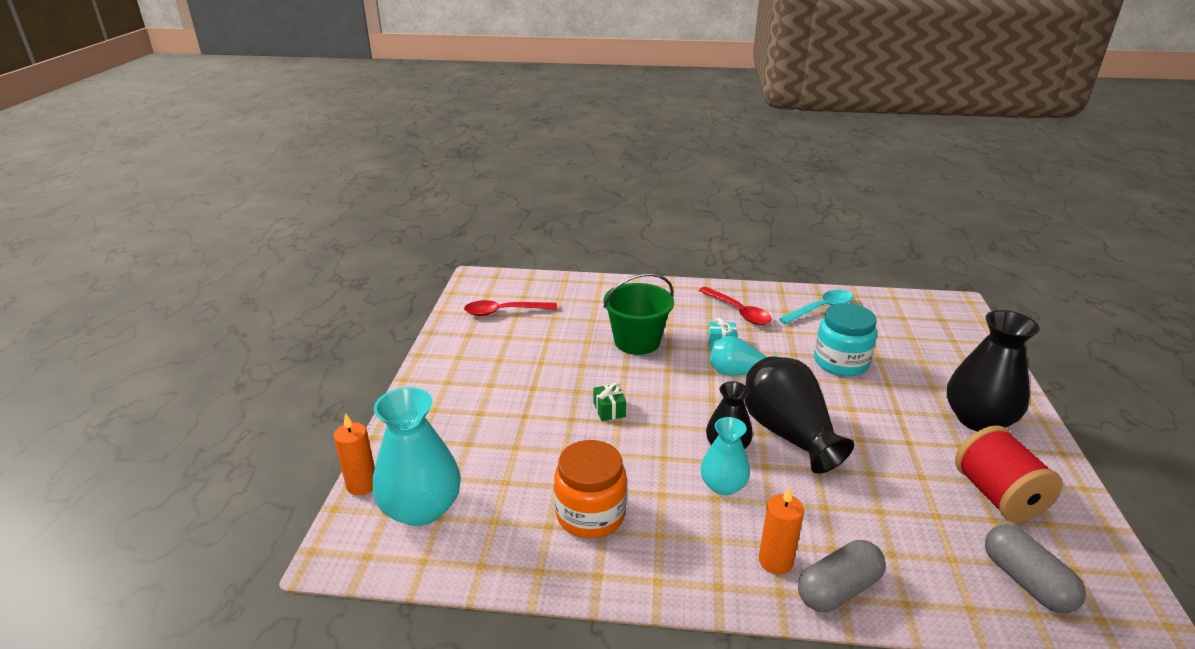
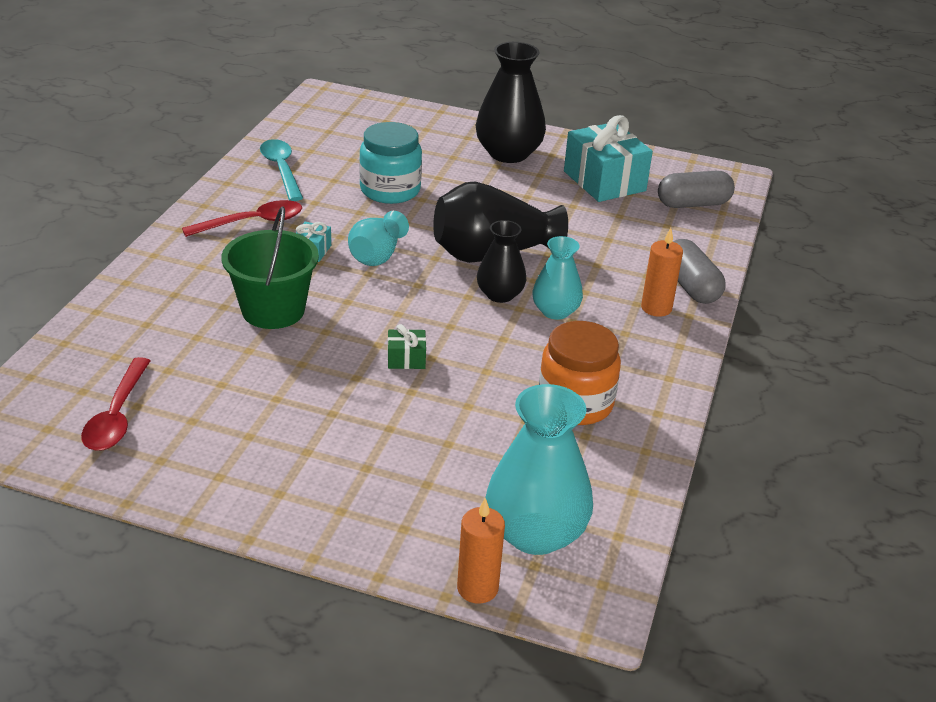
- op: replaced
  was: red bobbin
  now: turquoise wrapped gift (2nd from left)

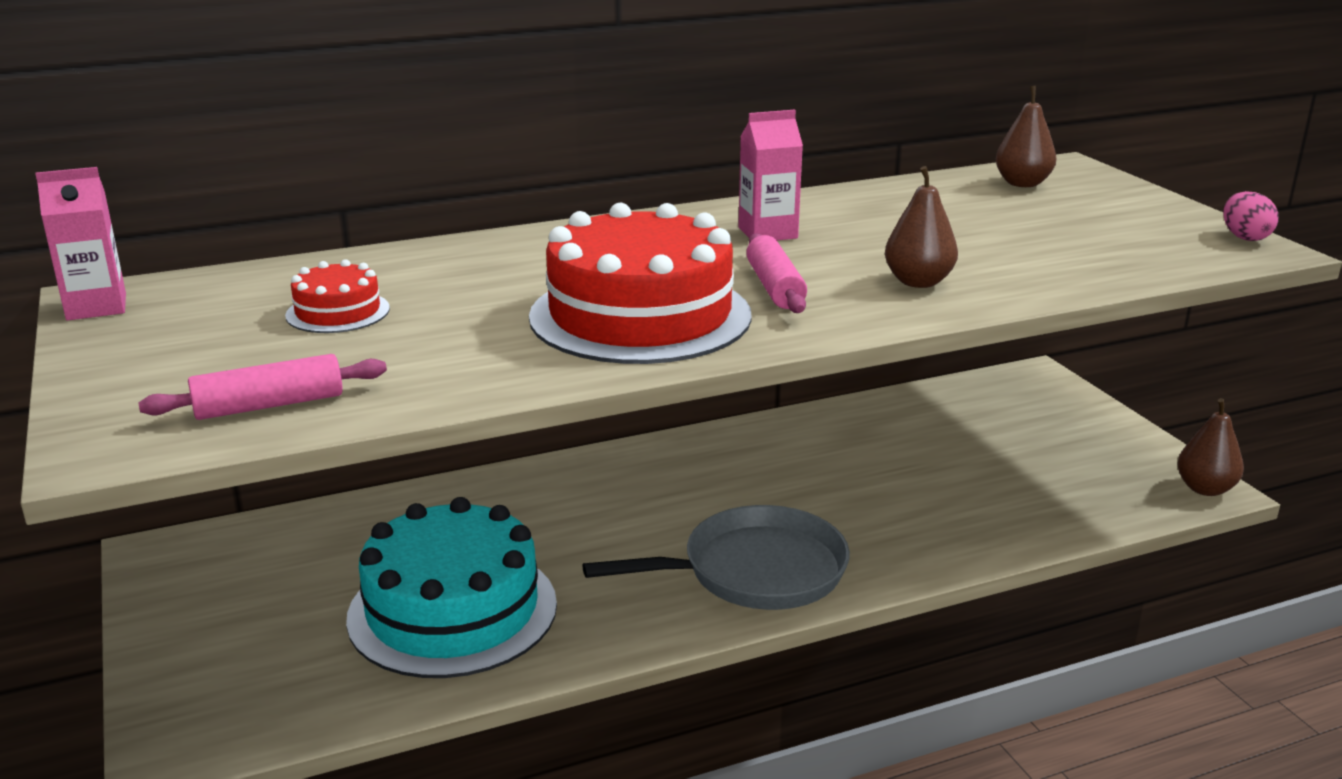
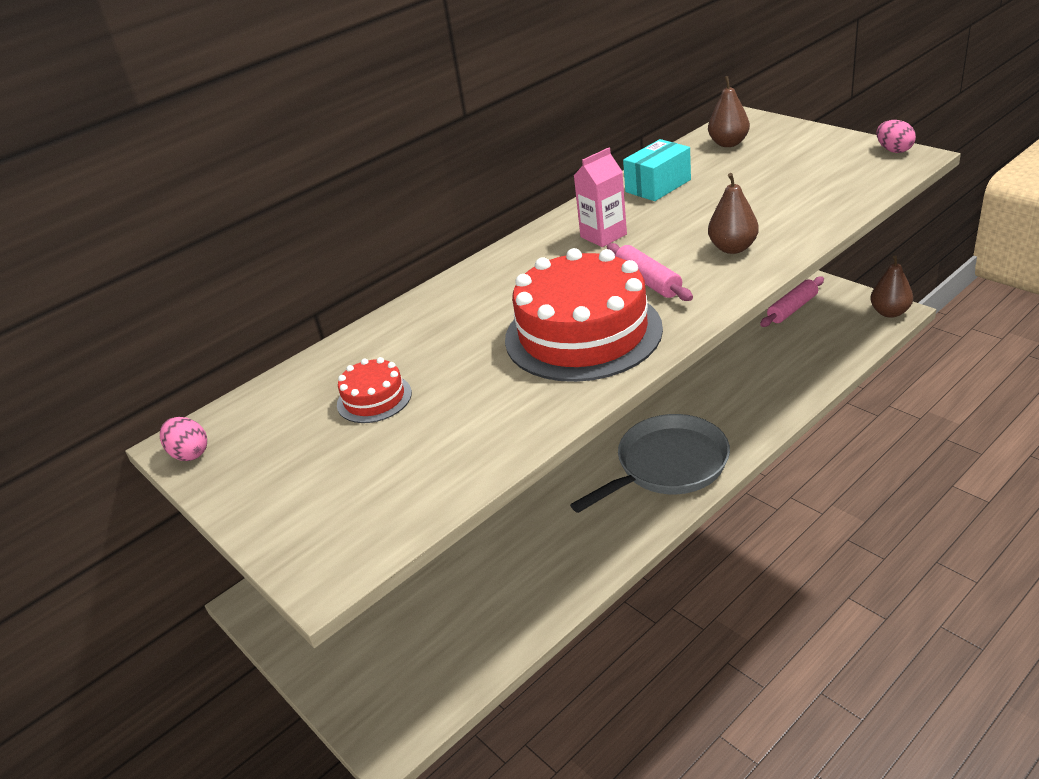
- op: replaced
  was: pink carton (1st from left)
  now: pink toy egg (1st from left)
- op: moved
  was: pink dough roller (1st from left in the first image)
  now: pink dough roller (2nd from left)
- op: removed
  was: turquoise gateau
- op: added
  now: turquoise package

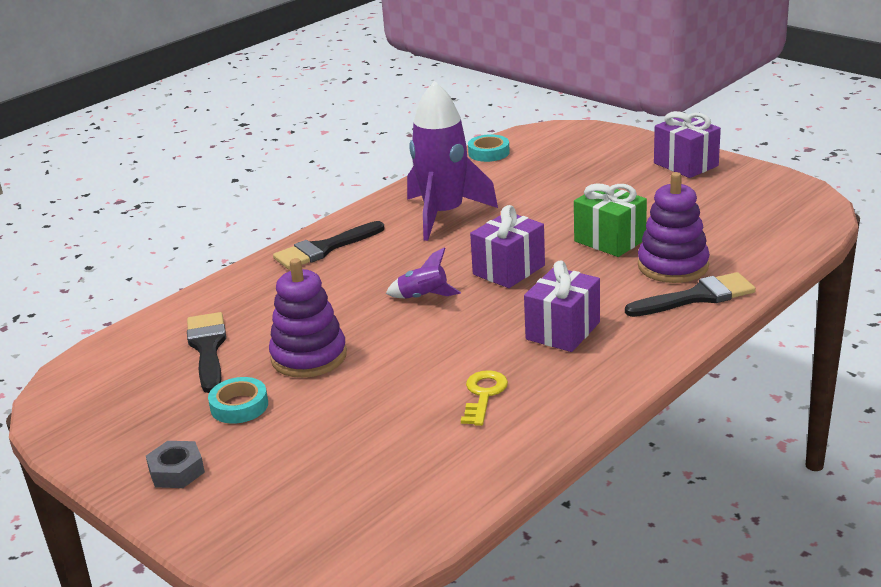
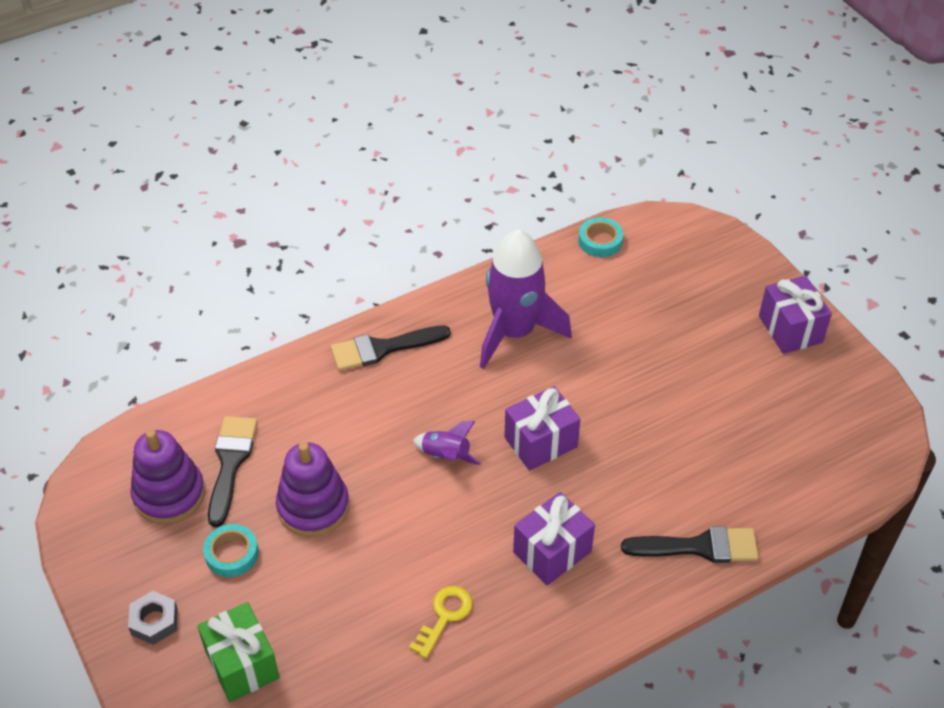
- op: moved
  was: royal purple stacking rings (2nd from left in the first image)
  now: royal purple stacking rings (1st from left)
- op: moved
  was: leaf-green wrapped gift

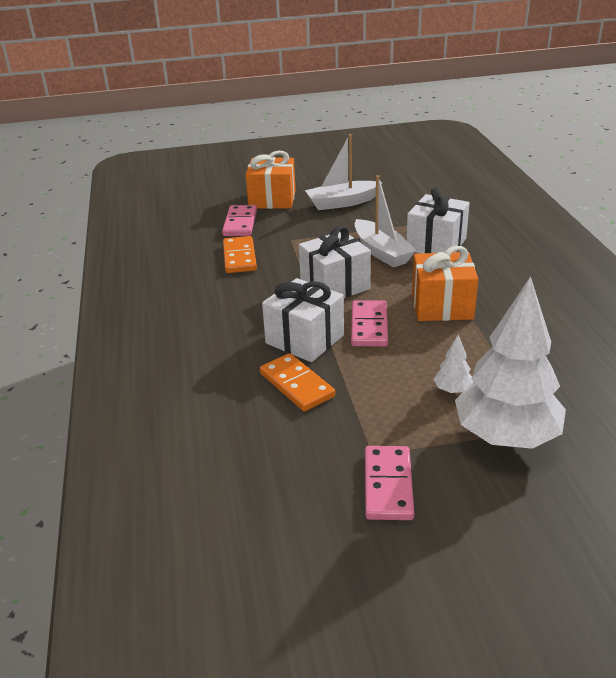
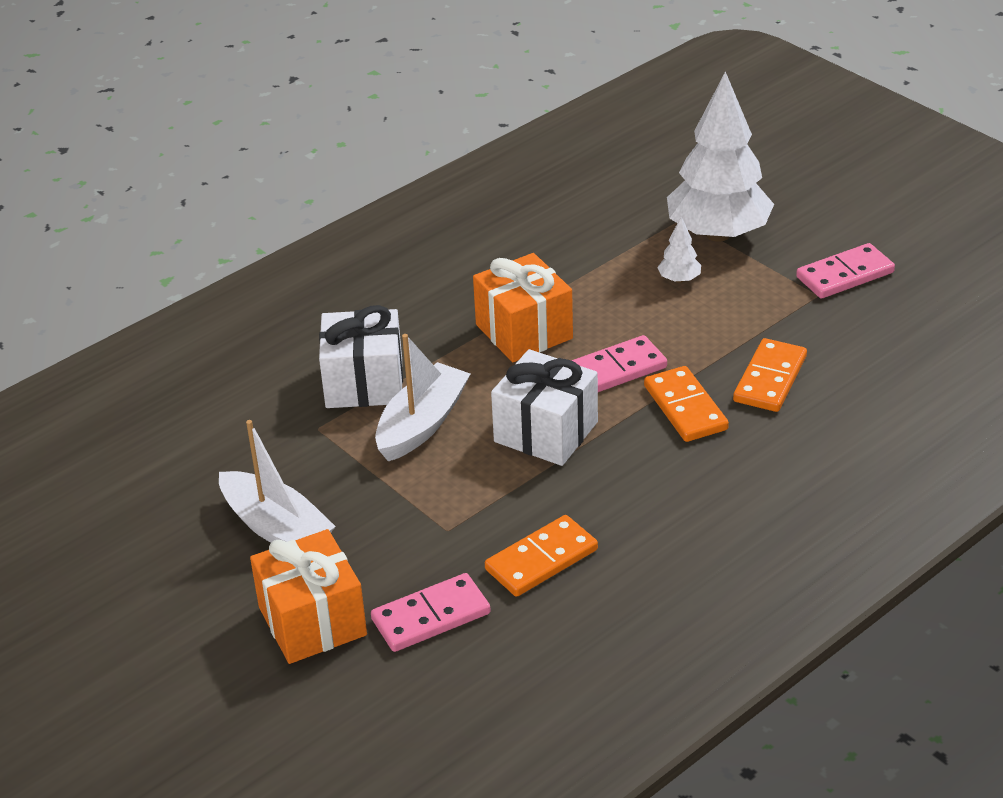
- op: replaced
  was: white wrapped gift (1st from left)
  now: bright orange domino (2nd from left)

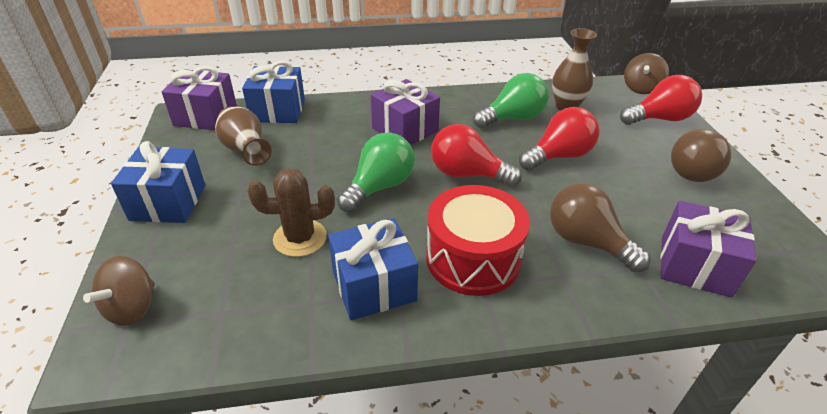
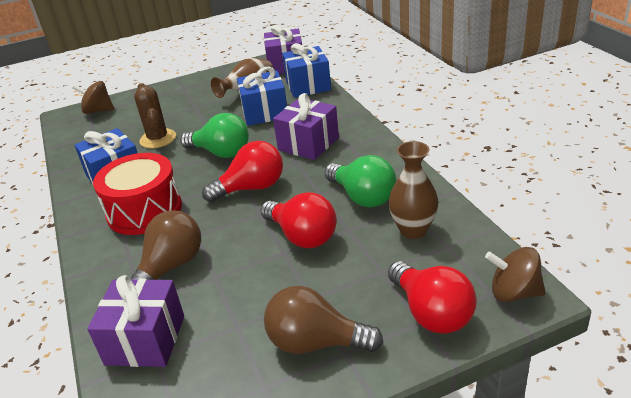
- op: turned
  was: red bulb (1st from left)
  clockwise: 60
- op: moved
  was: royal blue wrapped gift (1st from left in the first image)
  now: royal blue wrapped gift (2nd from left)

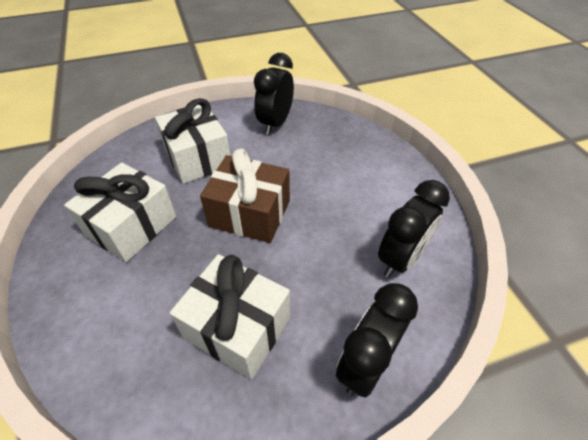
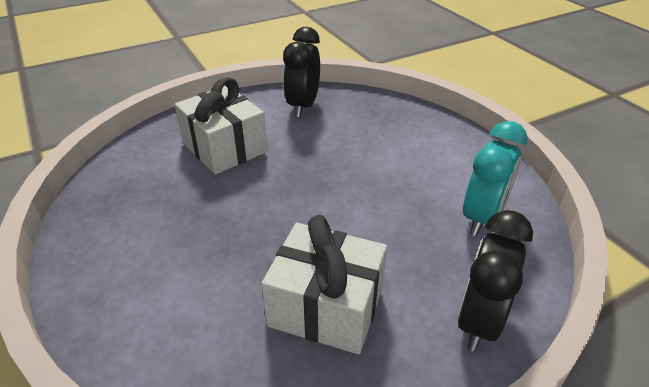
- op: removed
  was: russet wrapped gift
- op: removed
  was: white wrapped gift (1st from left)
- op: recoloured
  was: jet-black bedside clock (3rd from left)
  now: turquoise bedside clock

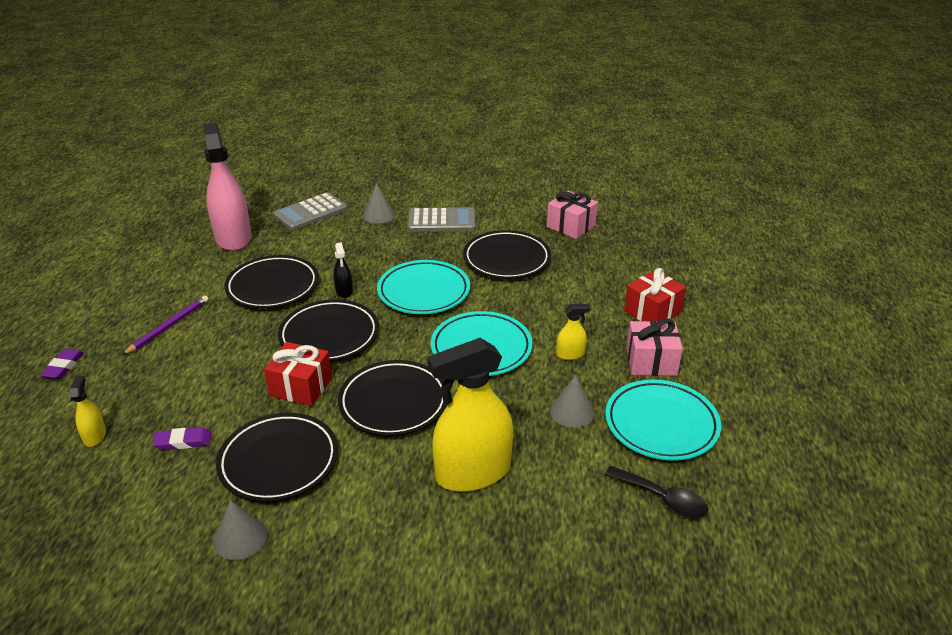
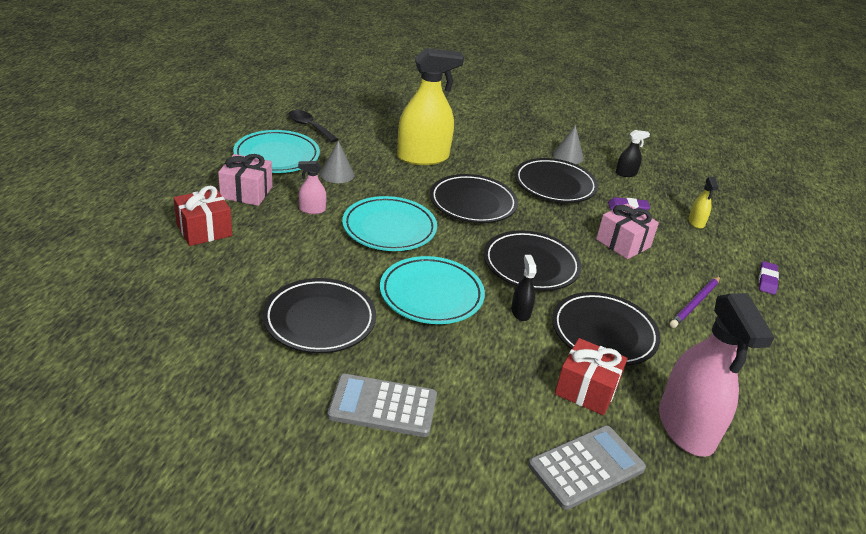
- op: removed
  was: grey solid cone (2nd from left)
- op: moved
  was: pink wrapped gift (1st from left in the first image)
  now: pink wrapped gift (2nd from left)
- op: recoloured
  was: golden sprayer (3rd from left)
  now: pink sprayer (1st from left)
- op: moved
  was: red wrapped gift (1st from left in the first image)
  now: red wrapped gift (2nd from left)
- op: added
  now: jet-black sprayer (2nd from left)

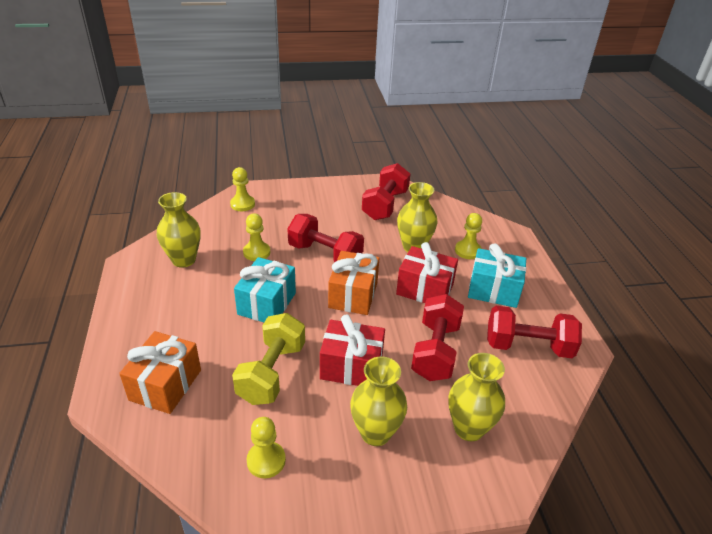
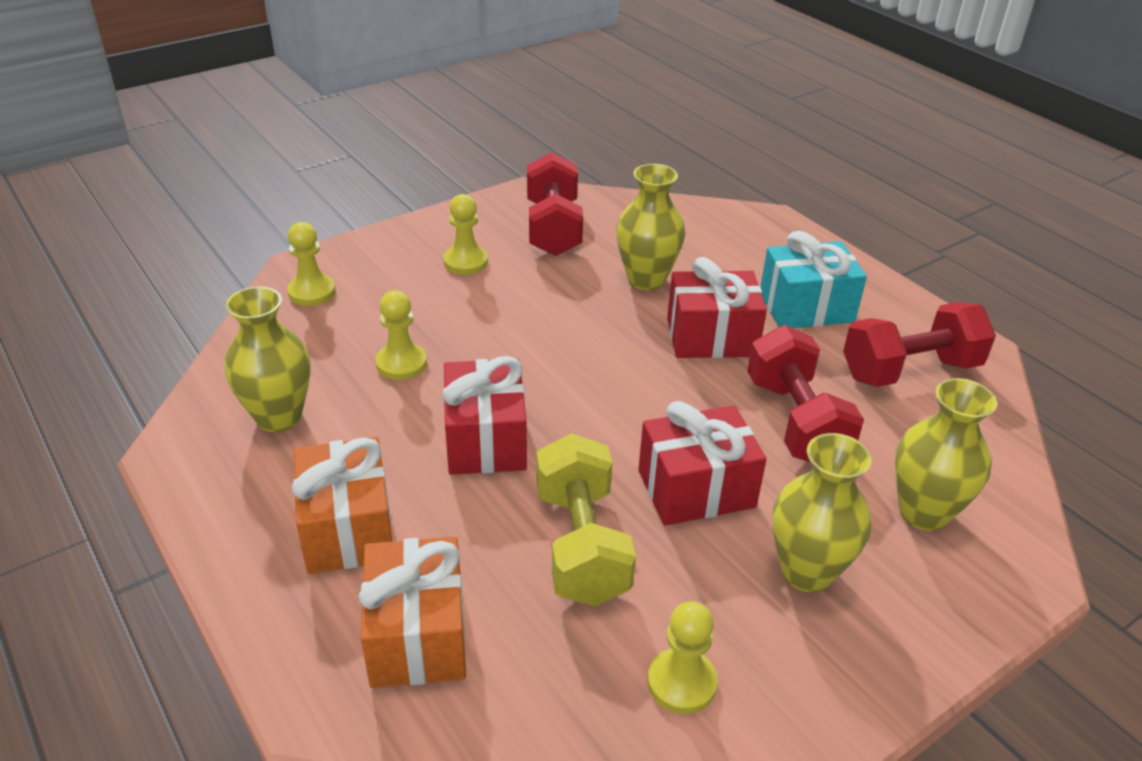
- op: moved
  was: golden game pawn (4th from left in the first image)
  now: golden game pawn (3rd from left)
- op: removed
  was: red hand weight (1st from left)
- op: moved
  was: bright orange wrapped gift (2nd from left in the first image)
  now: bright orange wrapped gift (1st from left)
- op: recoloured
  was: turquoise wrapped gift (1st from left)
  now: red wrapped gift (1st from left)

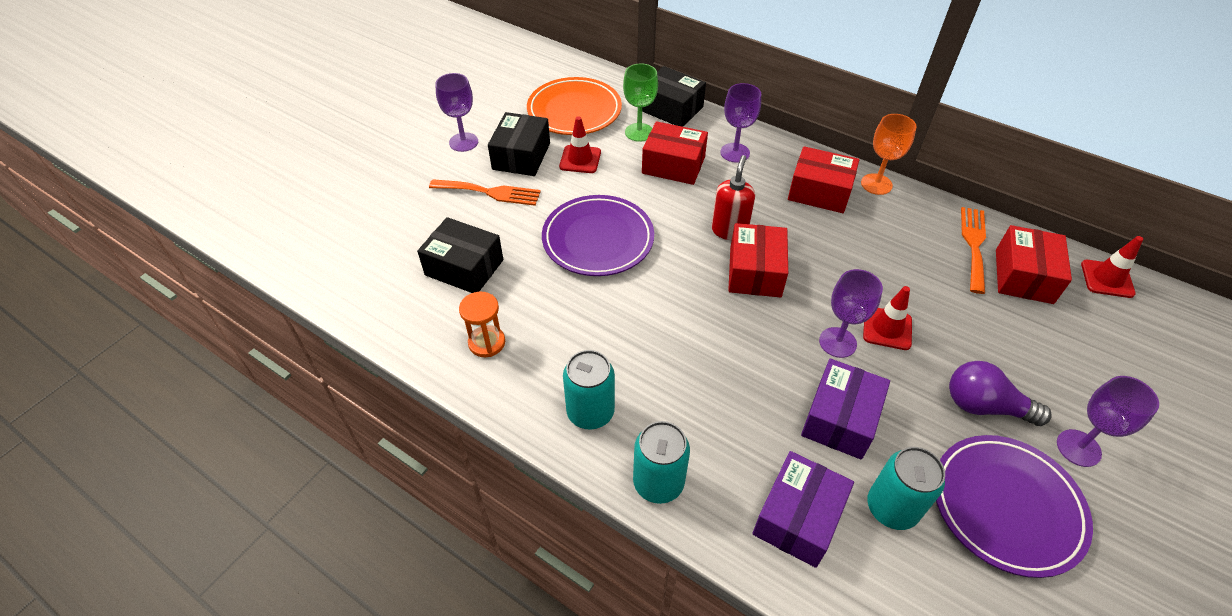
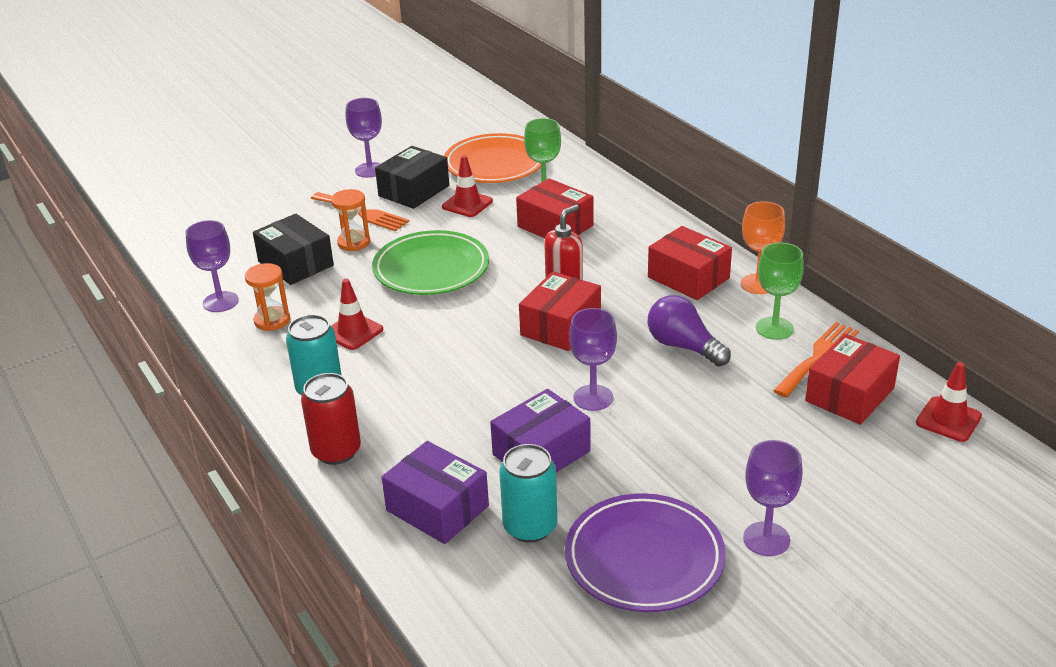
- op: removed
  was: jet-black package (3rd from left)
- op: moved
  was: royal purple chalice (2nd from left in the first image)
  now: royal purple chalice (1st from left)
- op: recoloured
  was: royal purple flat dish (1st from left)
  now: leaf-green flat dish
- op: moved
  was: red safety cone (2nd from left in the first image)
  now: red safety cone (1st from left)
- op: moved
  was: royal purple bulb
- op: recoloured
  was: turquoise can (2nd from left)
  now: red can
- op: turned
  was: royal purple package (1st from left)
  clockwise: 75
- op: added
  now: bright orange hourglass (2nd from left)
- op: added
  now: leaf-green chalice (2nd from left)

